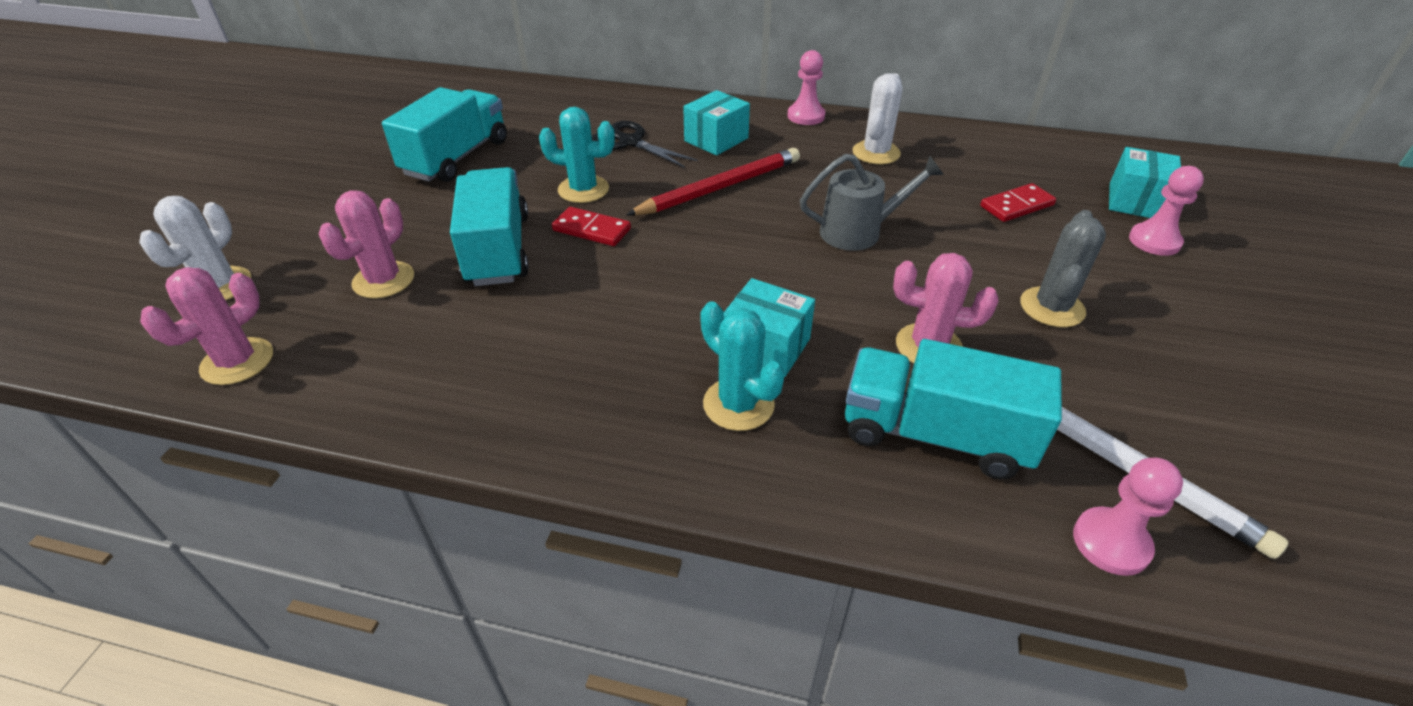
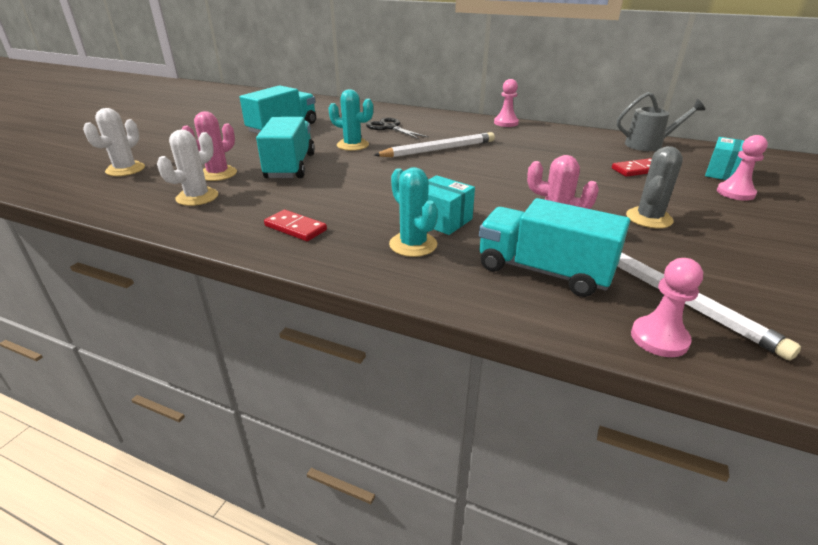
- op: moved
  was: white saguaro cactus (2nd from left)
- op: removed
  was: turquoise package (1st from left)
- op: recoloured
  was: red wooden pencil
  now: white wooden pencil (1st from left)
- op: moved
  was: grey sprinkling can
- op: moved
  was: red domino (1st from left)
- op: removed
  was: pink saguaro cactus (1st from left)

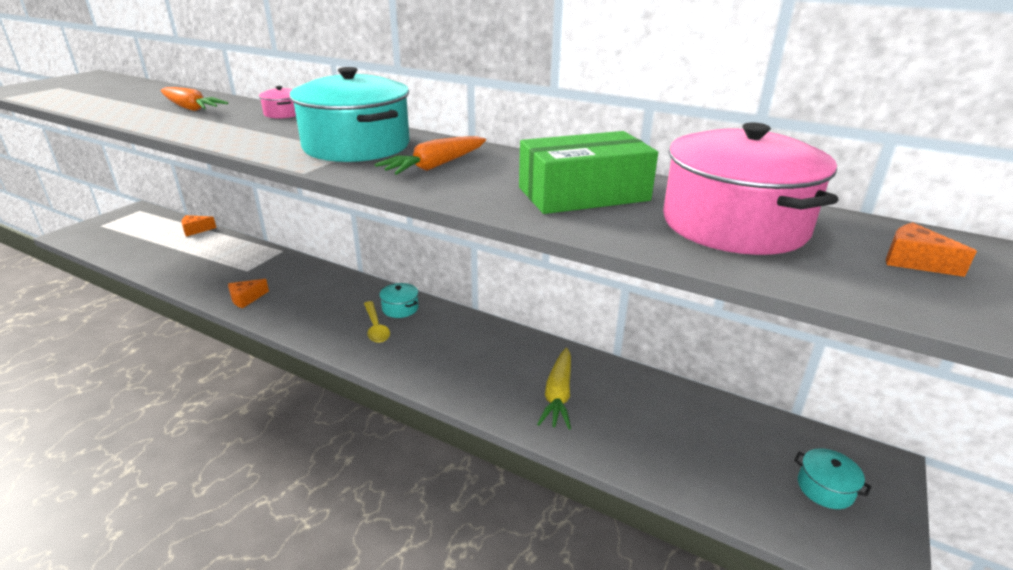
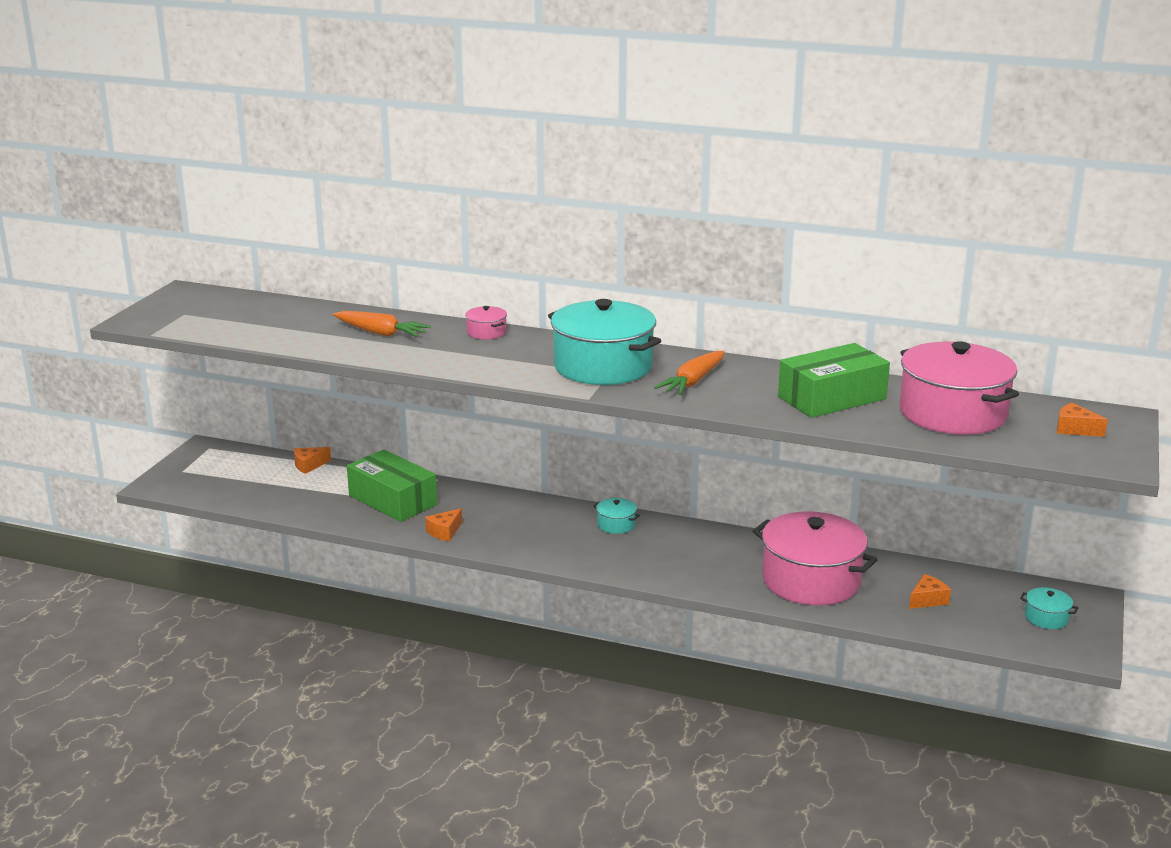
- op: removed
  was: golden teaspoon
- op: replaced
  was: golden toy carrot
  now: pink cooking pot (2nd from left)
- op: added
  now: leaf-green package (1st from left)
- op: added
  now: bright orange piece of cheese (3rd from left)

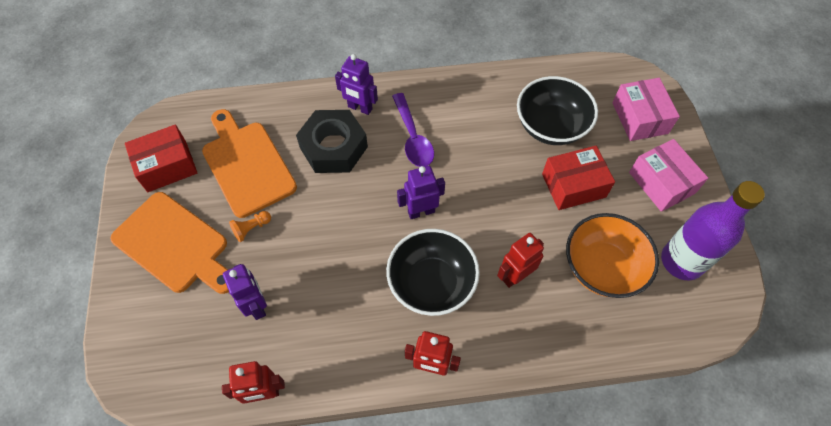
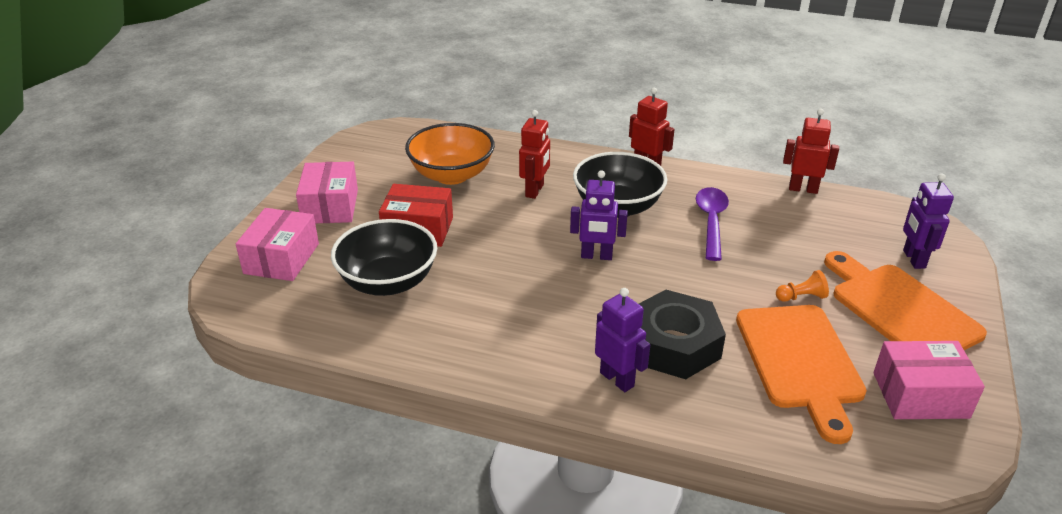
- op: moved
  was: royal purple teaspoon
- op: recoloured
  was: red package (1st from left)
  now: pink package (3rd from left)
- op: removed
  was: royal purple drink bottle
- op: turned
  was: red robot (3rd from left in the first image)
  clockwise: -60
- op: moved
  was: royal purple robot (1st from left in the first image)
  now: royal purple robot (3rd from left)

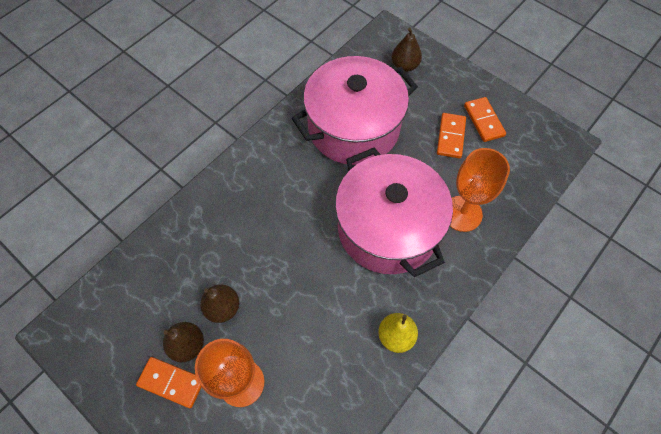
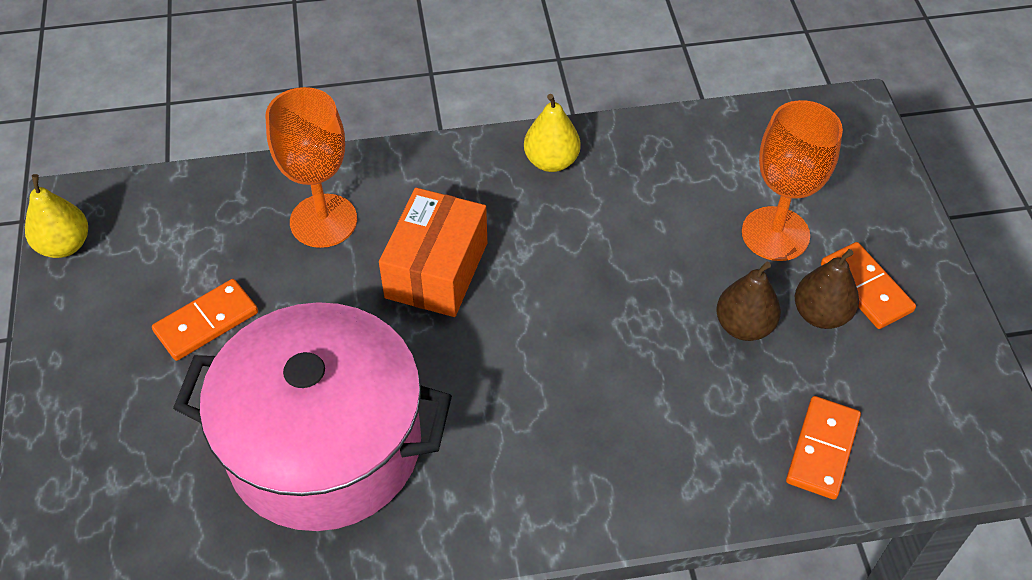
- op: removed
  was: russet pear fruit (3rd from left)
- op: moved
  was: bright orange domino (3rd from left in the first image)
  now: bright orange domino (2nd from left)
- op: replaced
  was: pink cooking pot (2nd from left)
  now: bright orange package
- op: added
  now: golden pear fruit (1st from left)

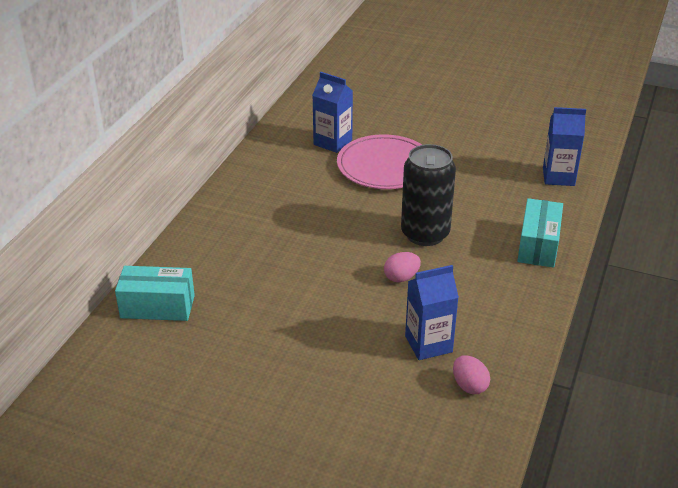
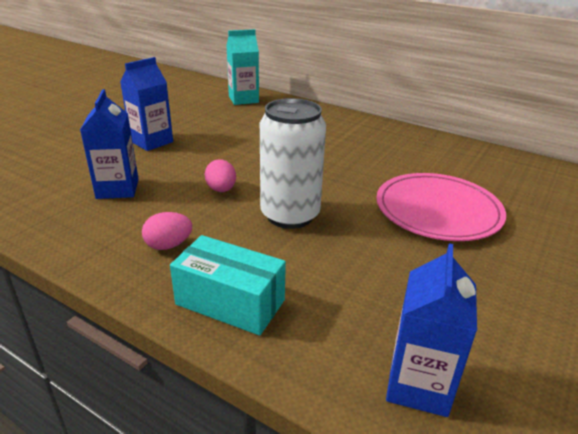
- op: moved
  was: royal blue carton (1st from left in the first image)
  now: royal blue carton (2nd from left)
- op: recoloured
  was: jet-black can
  now: white can
- op: replaced
  was: turquoise package (1st from left)
  now: turquoise carton
- op: moved
  was: pink toy egg (2nd from left in the first image)
  now: pink toy egg (1st from left)

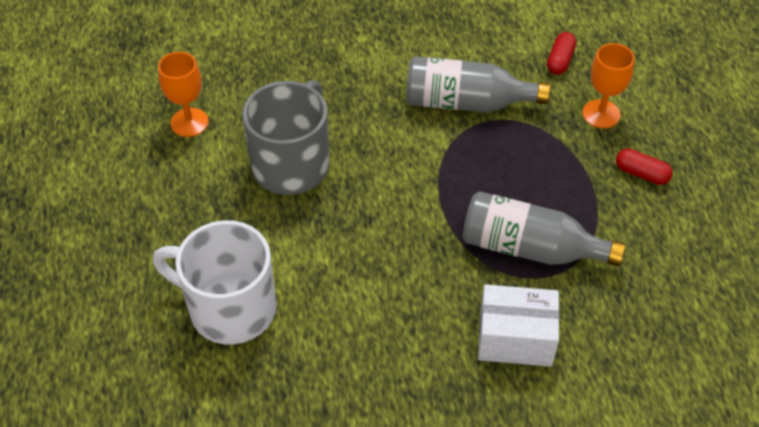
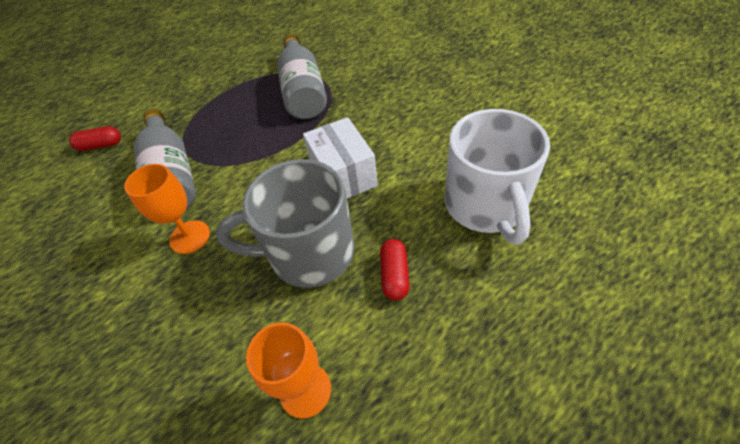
- op: moved
  was: bright orange chalice (2nd from left in the first image)
  now: bright orange chalice (1st from left)
- op: moved
  was: red pill shape (2nd from left)
- op: moved
  was: white package

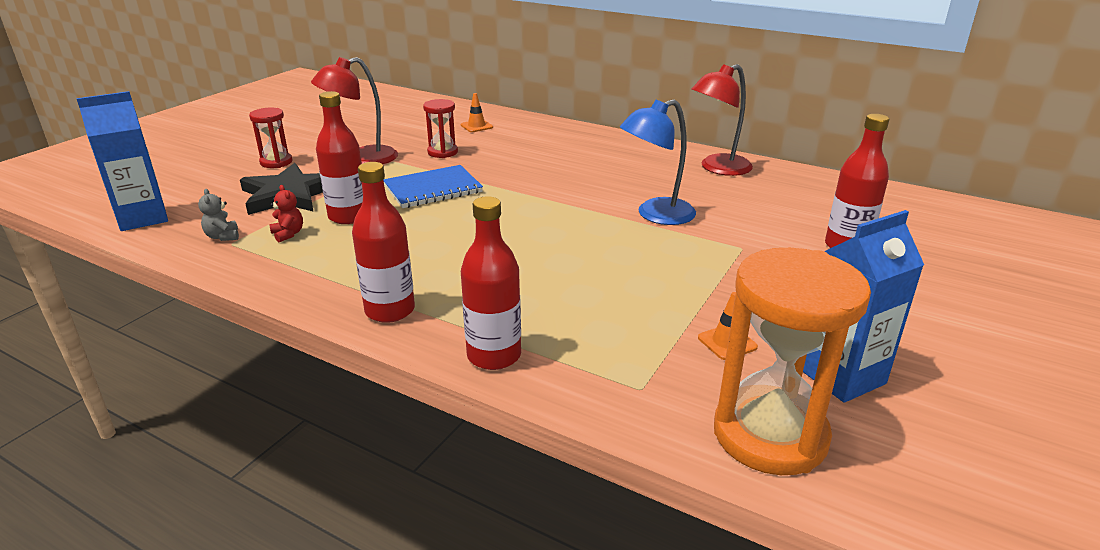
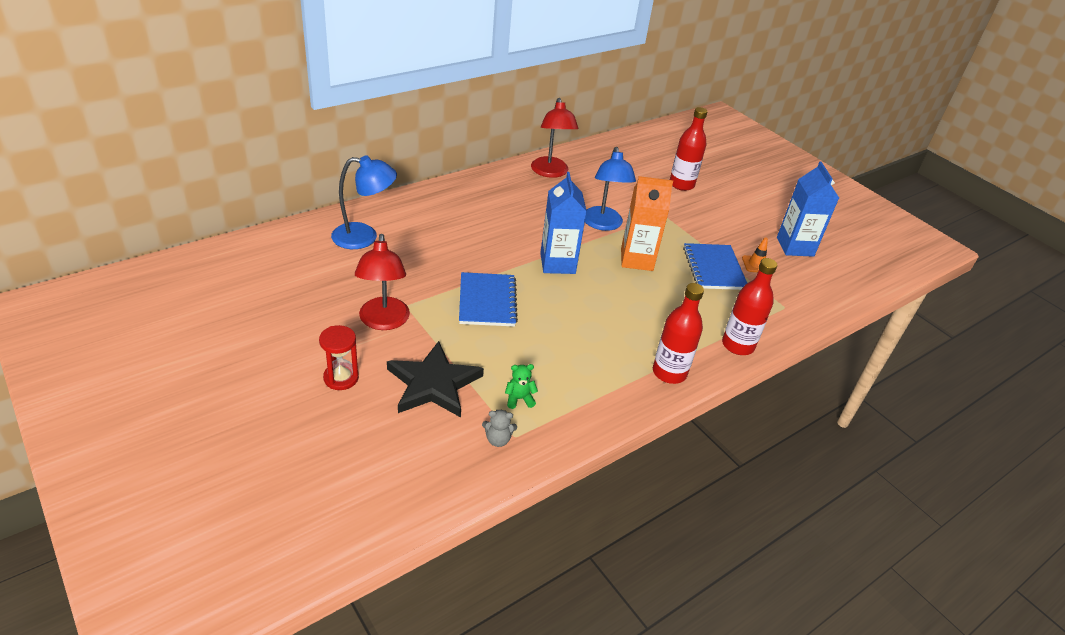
- op: moved
  was: royal blue carton (1st from left)
- op: removed
  was: red drink bottle (1st from left)
- op: replaced
  was: bright orange safety cone (1st from left)
  now: royal blue desk lamp (1st from left)
- op: removed
  was: red hourglass (2nd from left)
- op: recoloured
  was: red stuffed bear
  now: leaf-green stuffed bear
- op: removed
  was: bright orange hourglass
- op: added
  now: bright orange carton
- op: added
  now: royal blue notepad (2nd from left)

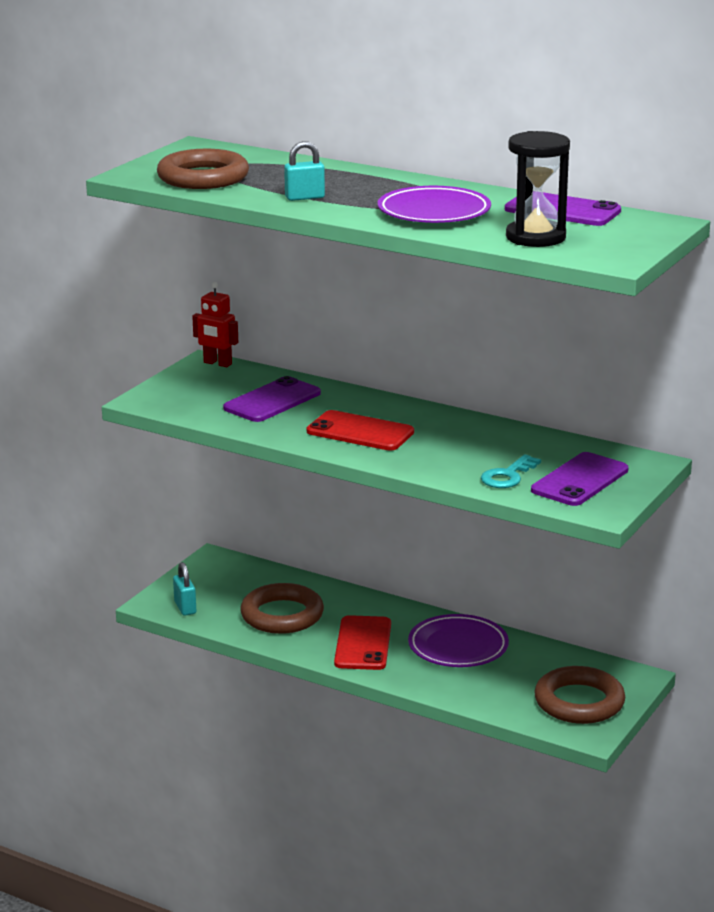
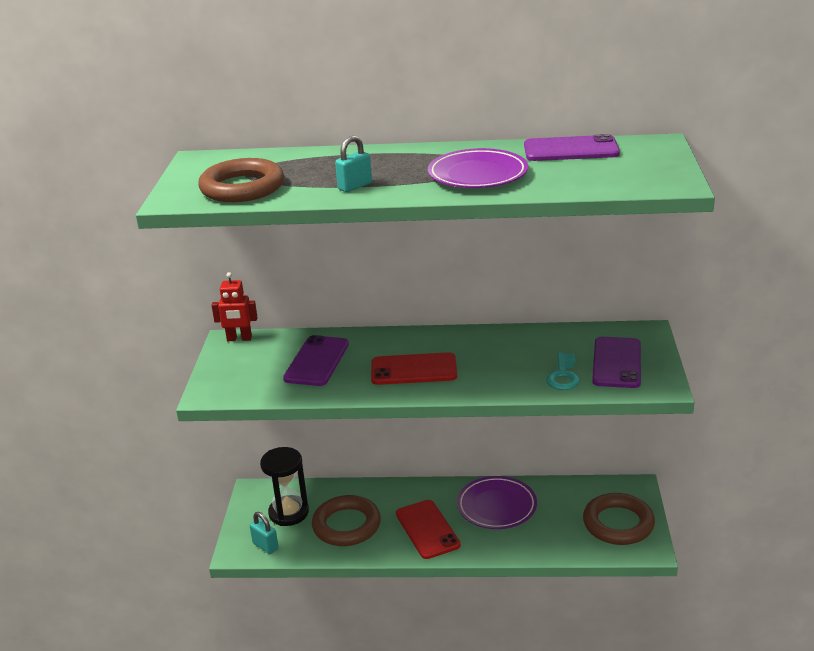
- op: moved
  was: jet-black hourglass

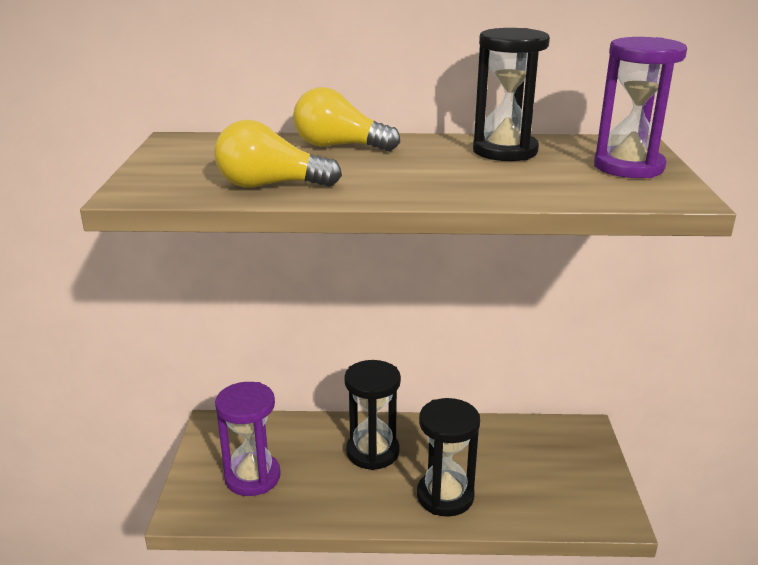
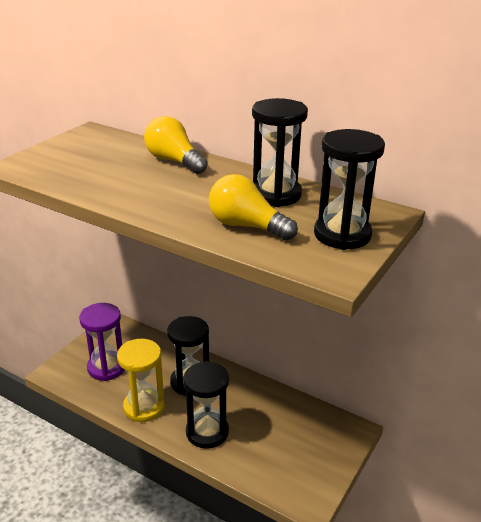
- op: recoloured
  was: royal purple hourglass (2nd from left)
  now: jet-black hourglass (4th from left)
- op: moved
  was: golden bulb (1st from left in the first image)
  now: golden bulb (2nd from left)
- op: added
  now: golden hourglass

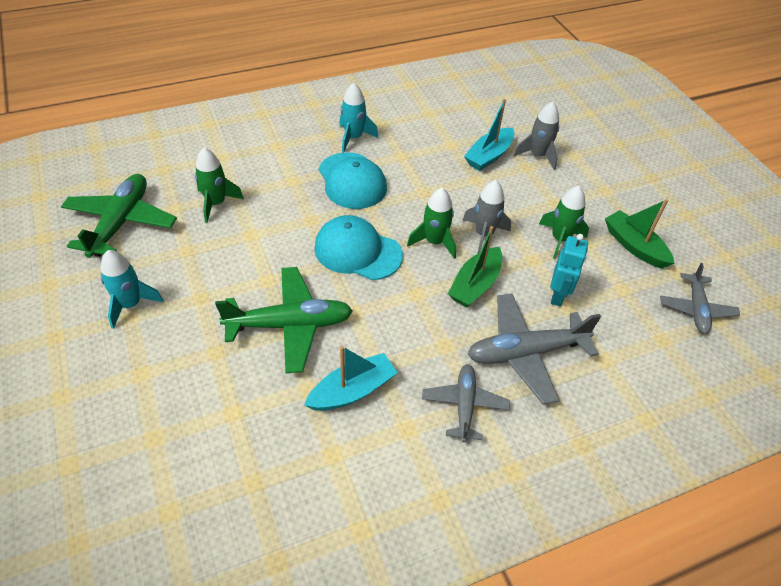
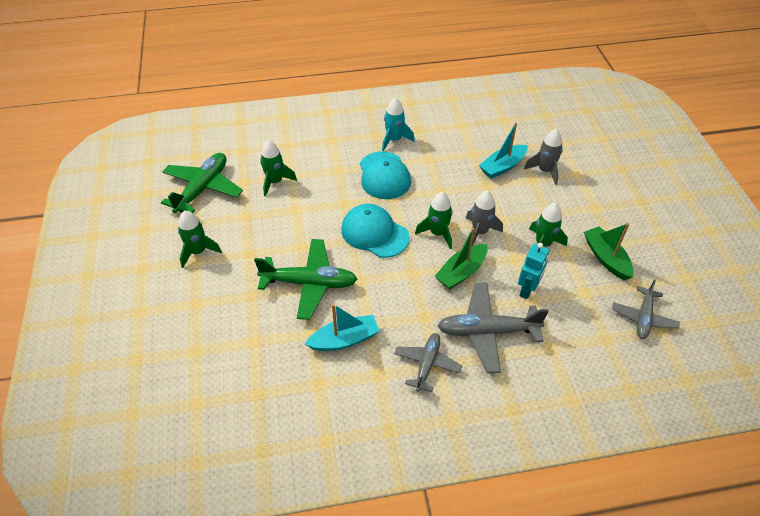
- op: recoloured
  was: turquoise rocket (1st from left)
  now: leaf-green rocket (1st from left)

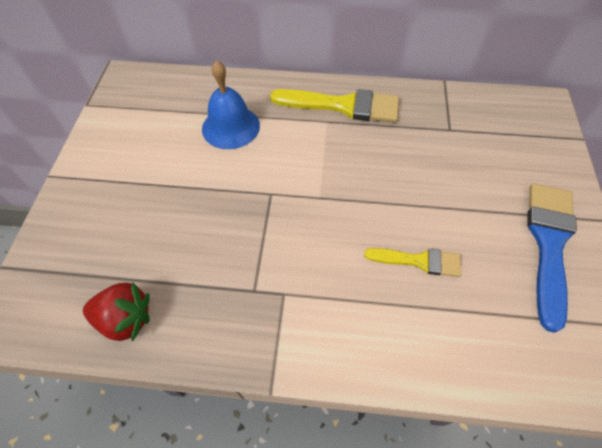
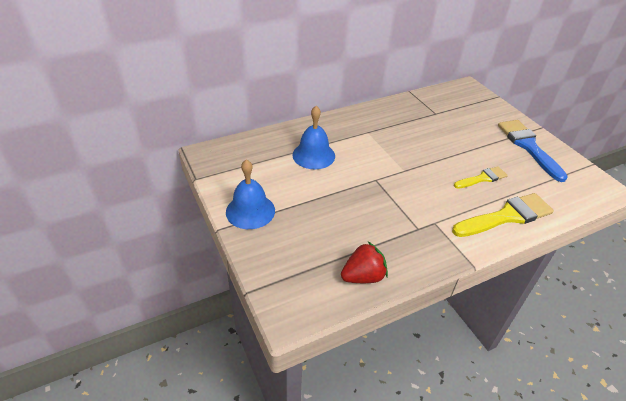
- op: moved
  was: golden paintbrush (1st from left in the first image)
  now: golden paintbrush (2nd from left)
- op: added
  now: royal blue bell (1st from left)

